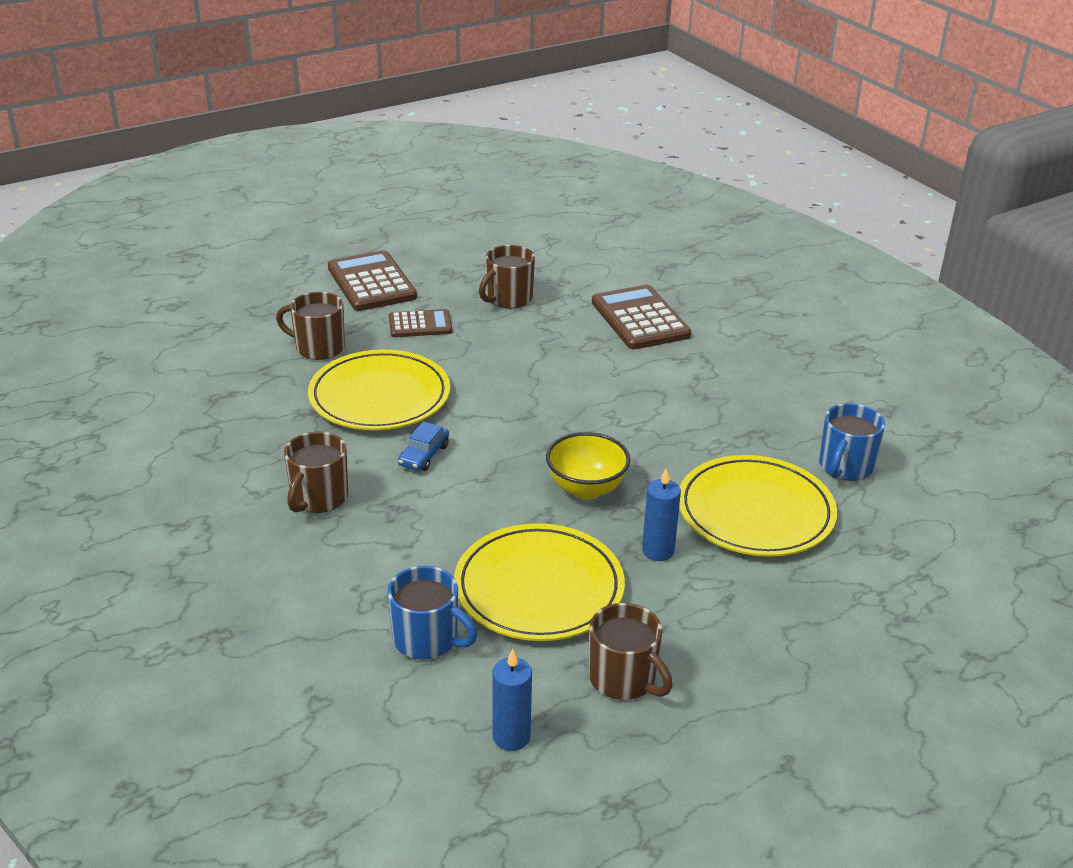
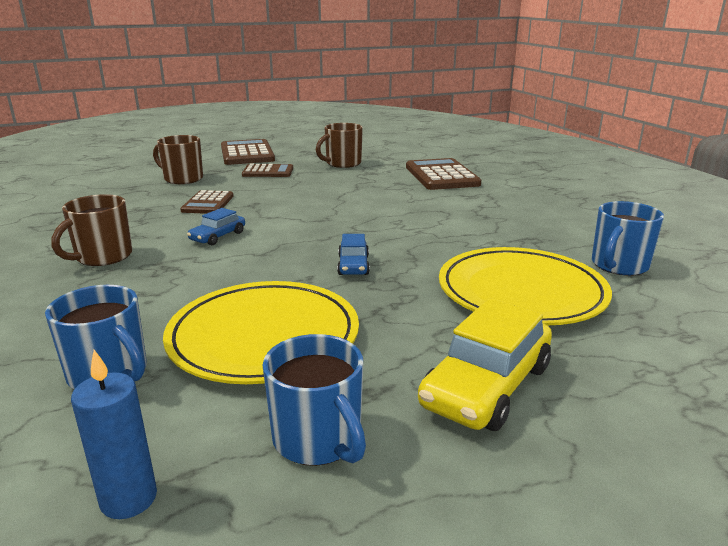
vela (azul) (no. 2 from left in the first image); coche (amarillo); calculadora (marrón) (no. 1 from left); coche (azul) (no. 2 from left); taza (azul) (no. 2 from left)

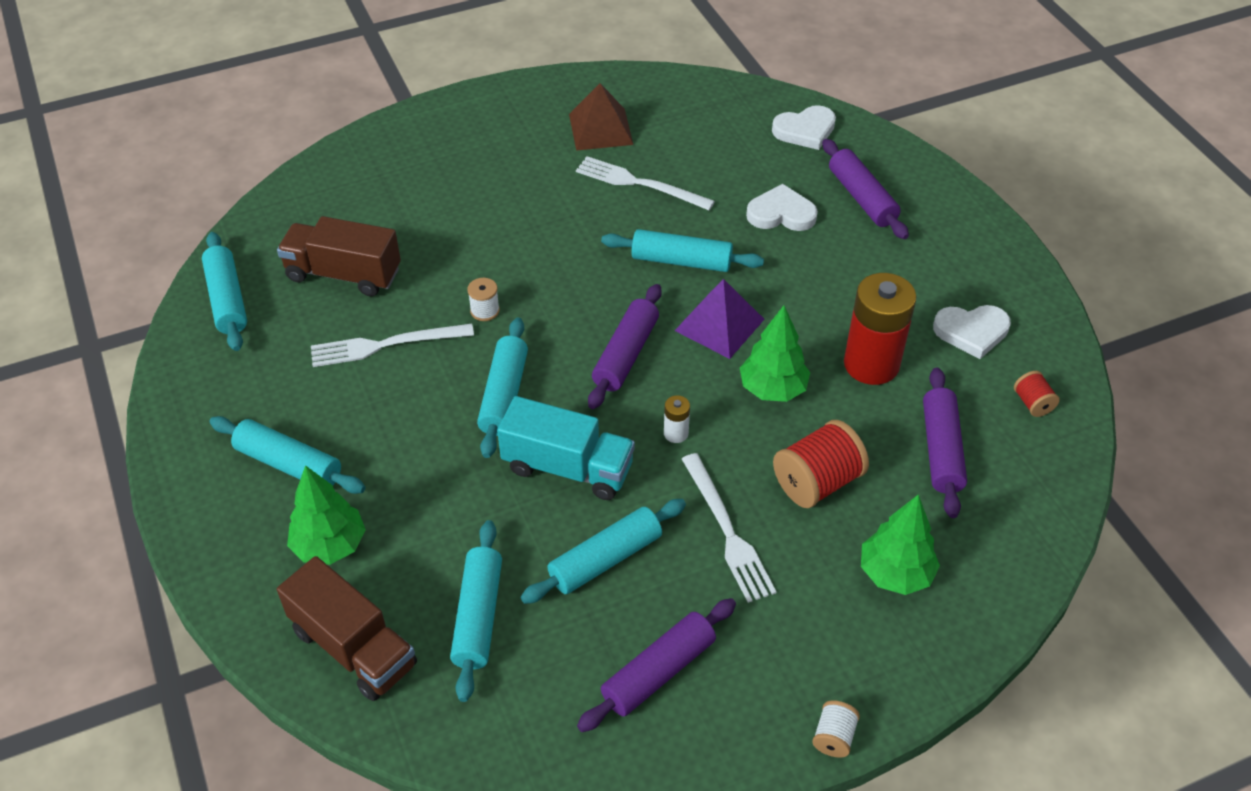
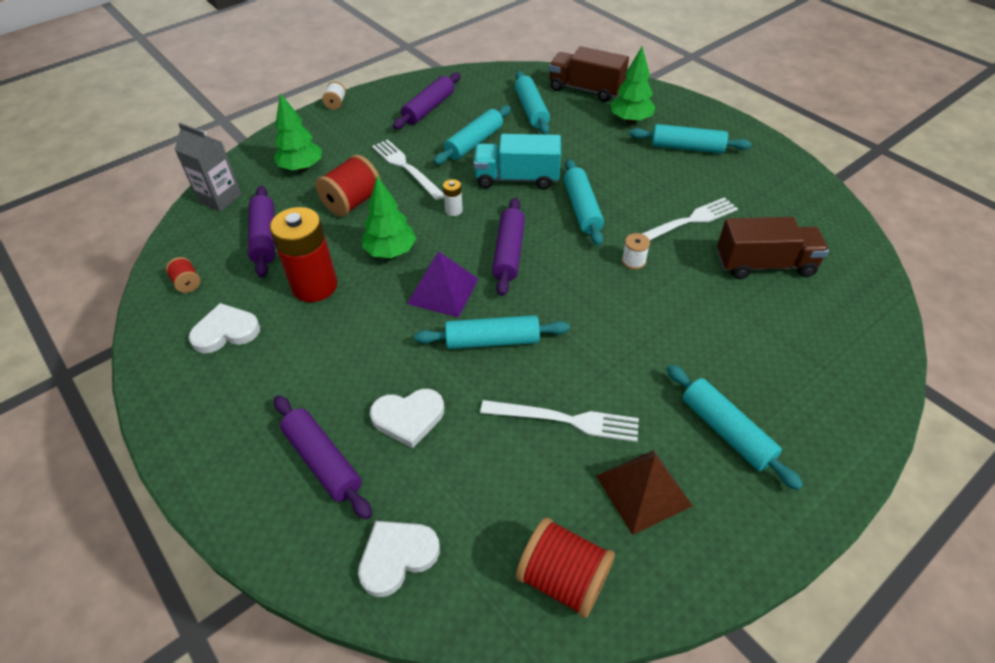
cartón de leche (gris); carrete (rojo) (no. 3 from left); rodillo (turquesa) (no. 6 from left)

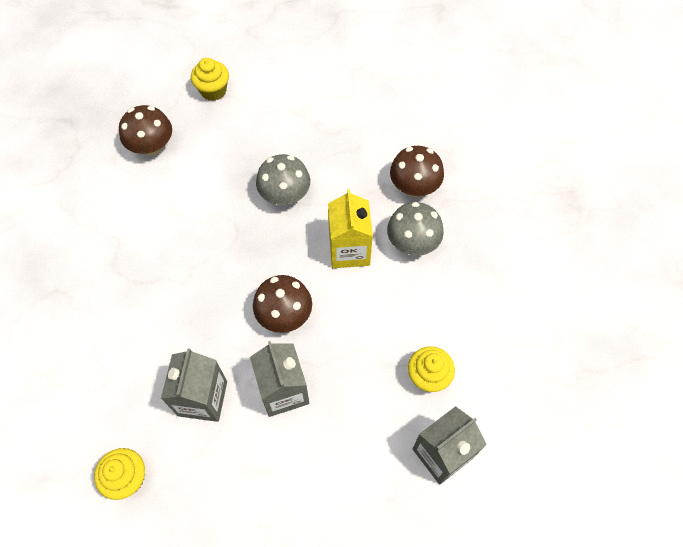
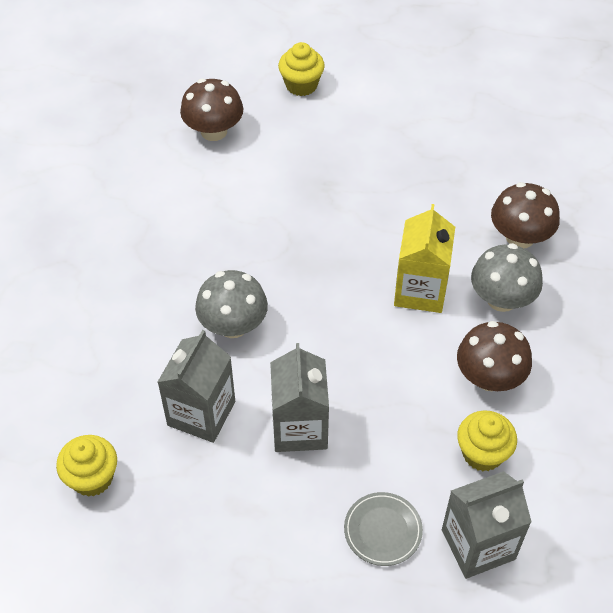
plato (gris); seta (marrón) (no. 2 from left); seta (gris) (no. 1 from left)

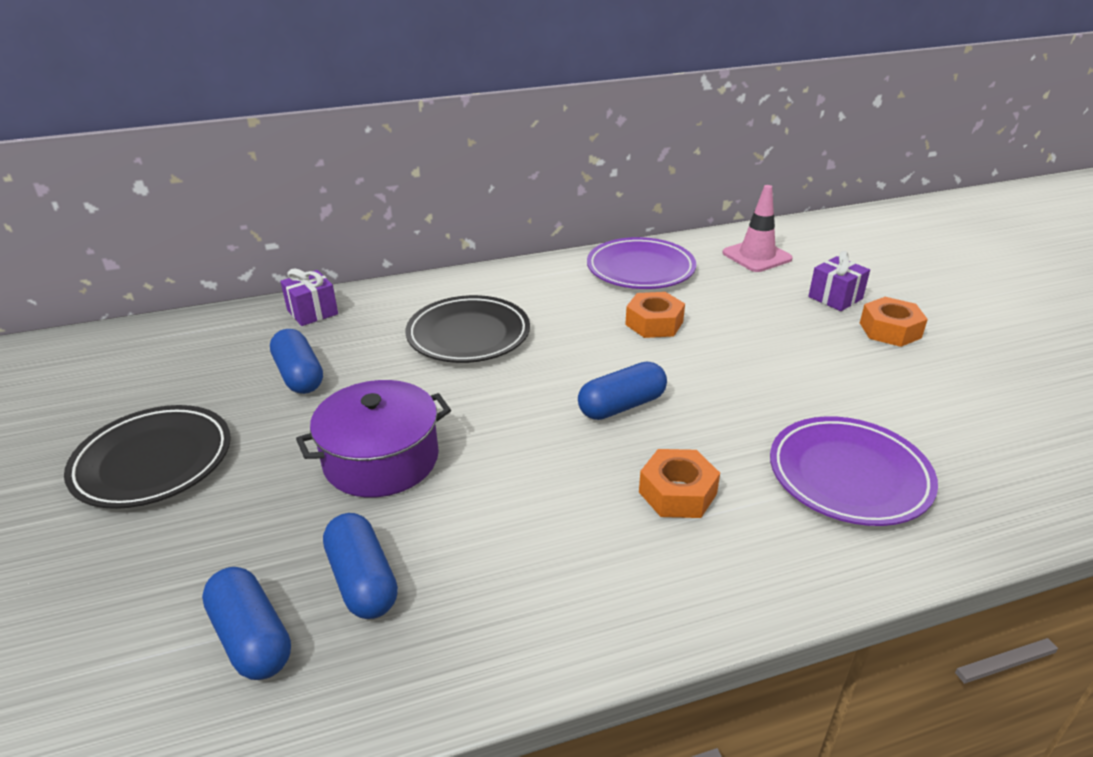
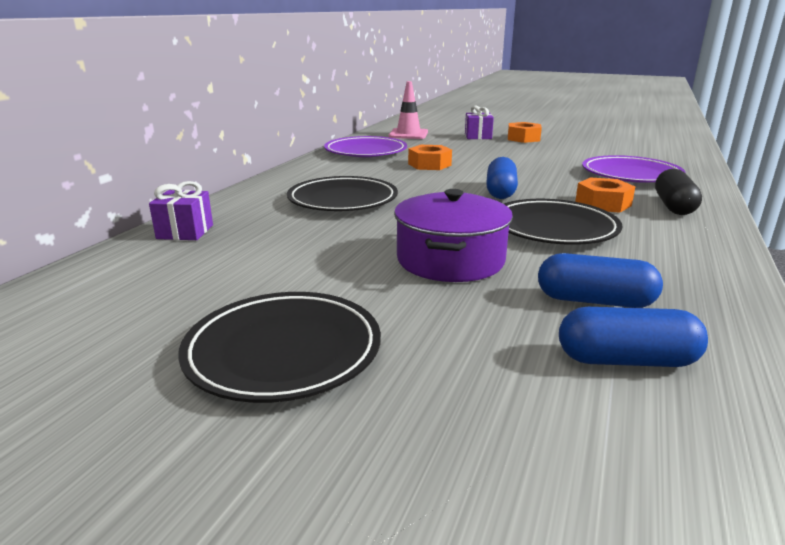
cápsula (azul) (no. 2 from left in the first image); plato (negro) (no. 3 from left); cápsula (negro)

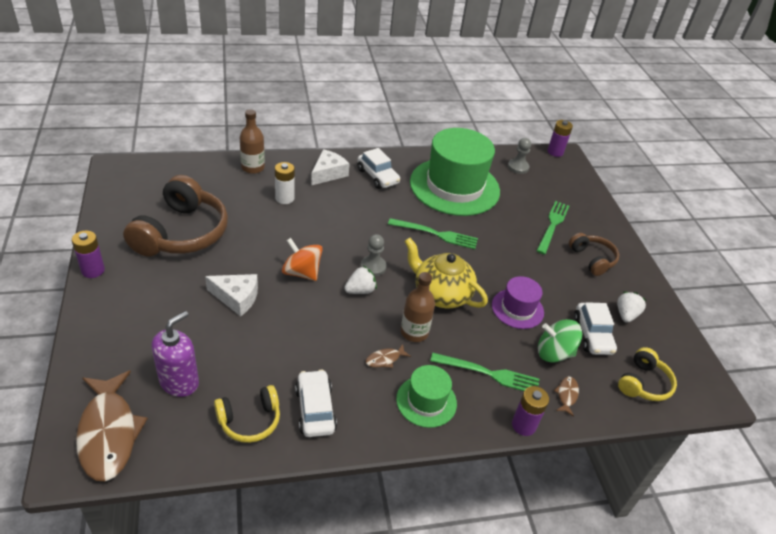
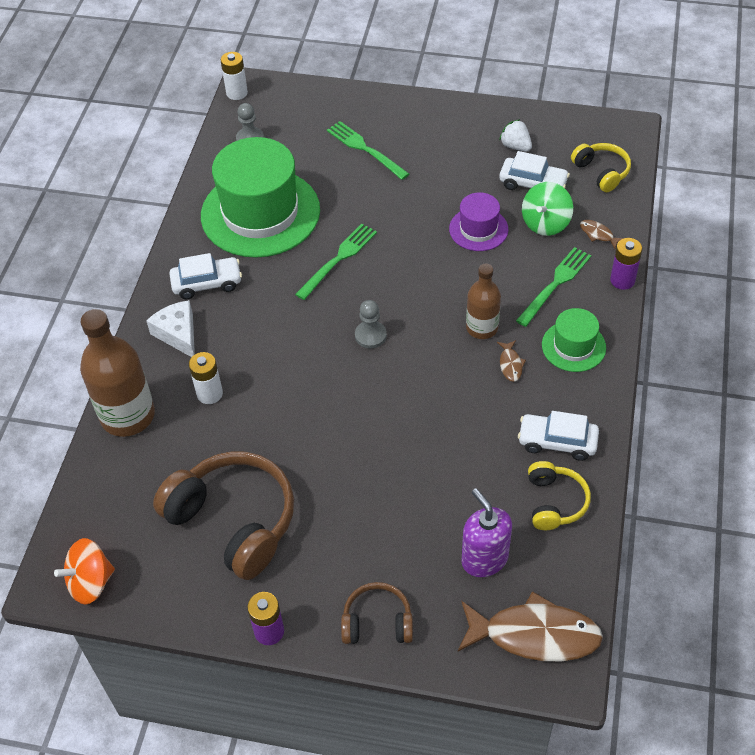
queso (blanco) (no. 1 from left in the first image); fresa (blanco) (no. 1 from left in the first image); tetera (amarillo); peonza (naranja); auriculares (marrón) (no. 2 from left); pila (blanco) (no. 2 from left); botella (marrón) (no. 1 from left)

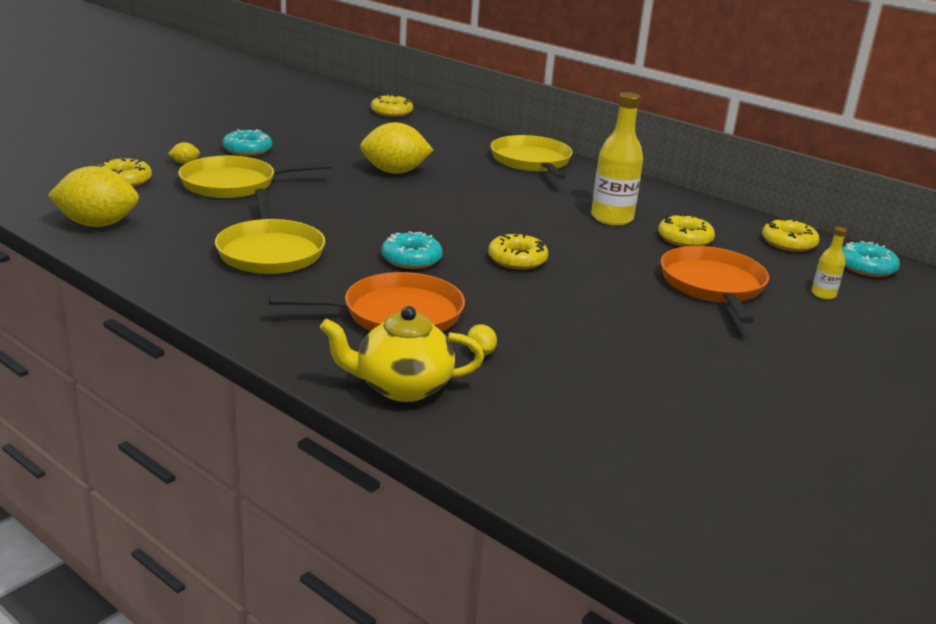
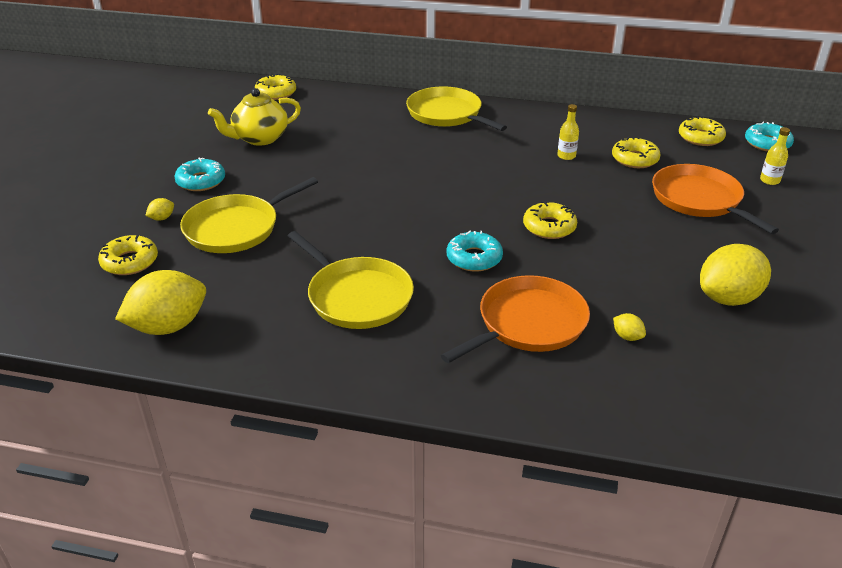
tetera (amarillo); limón (amarillo) (no. 4 from left); botella (amarillo) (no. 1 from left)

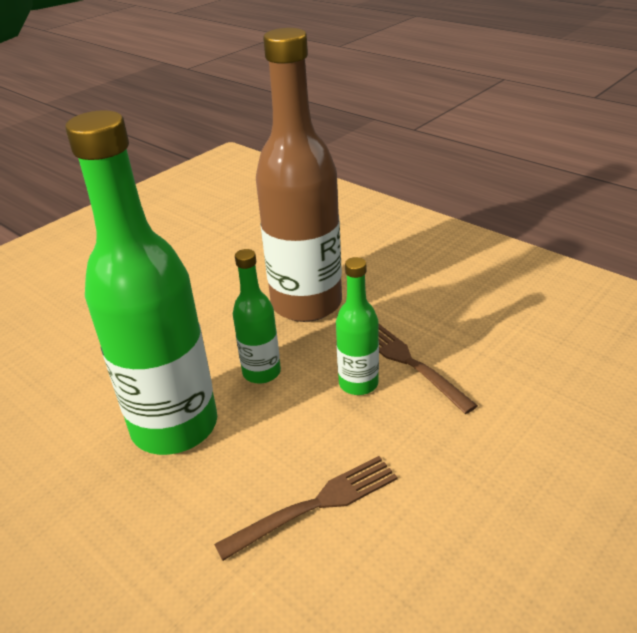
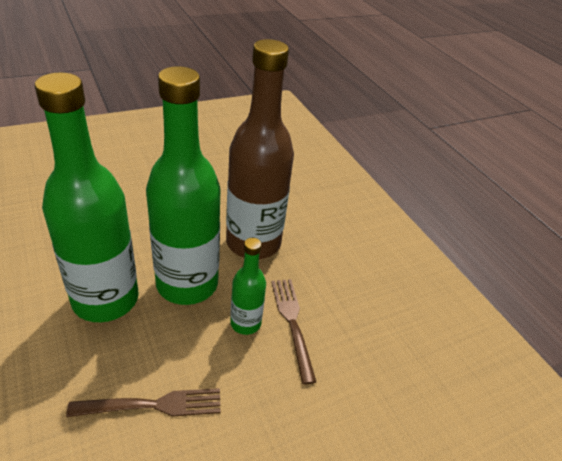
botella (verde) (no. 2 from left)

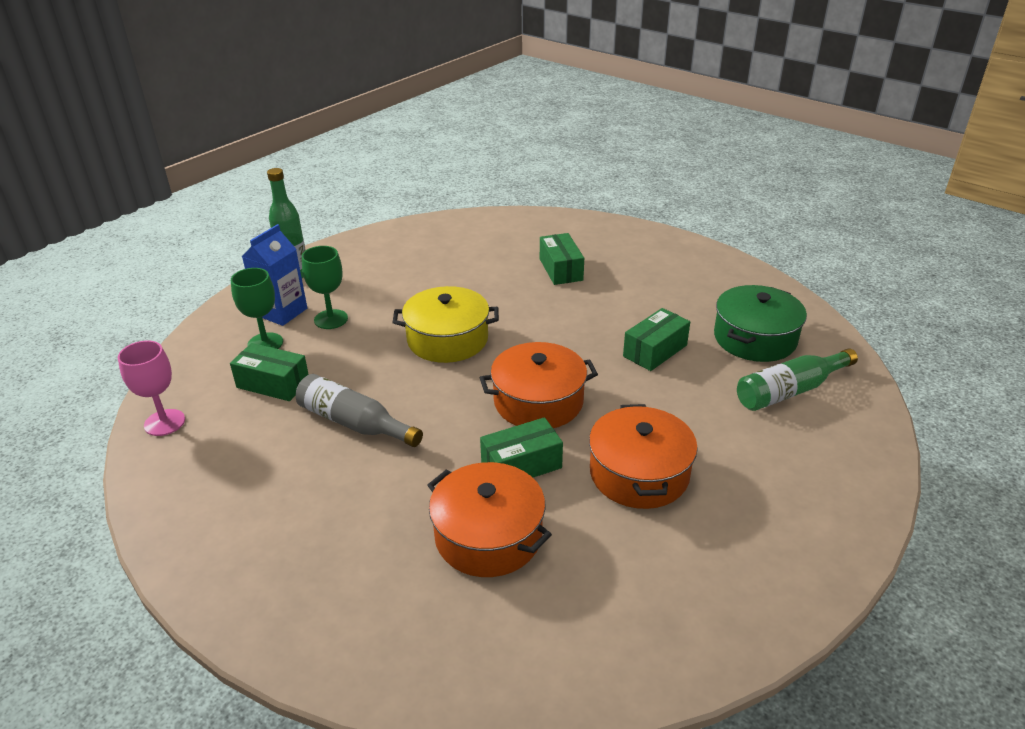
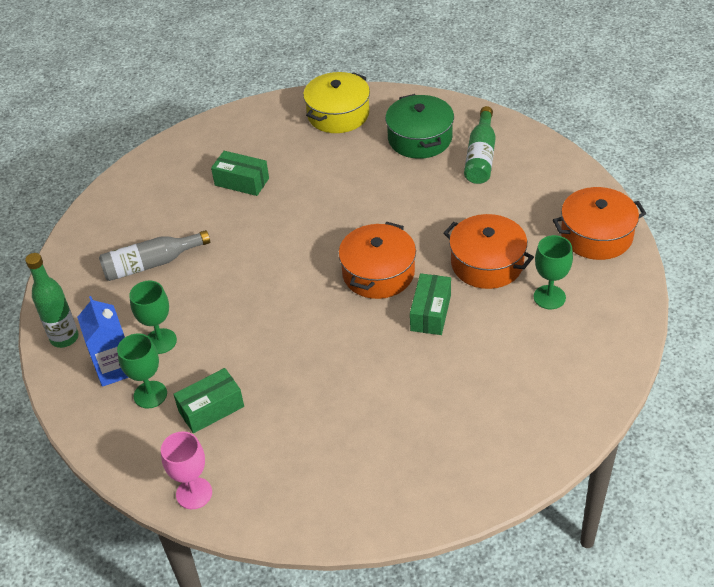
caja (verde) (no. 4 from left in the first image); copa (verde) (no. 3 from left); botella (gris); olla (amarillo); olla (naranja) (no. 3 from left)

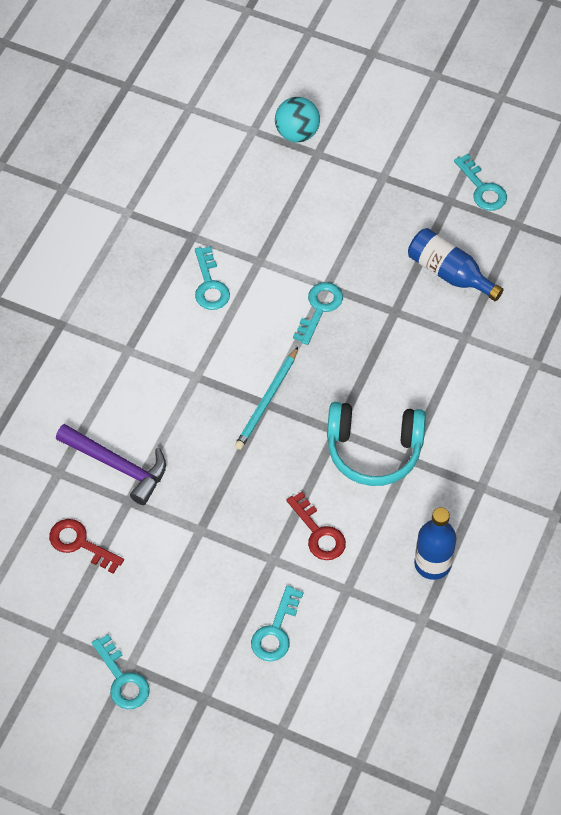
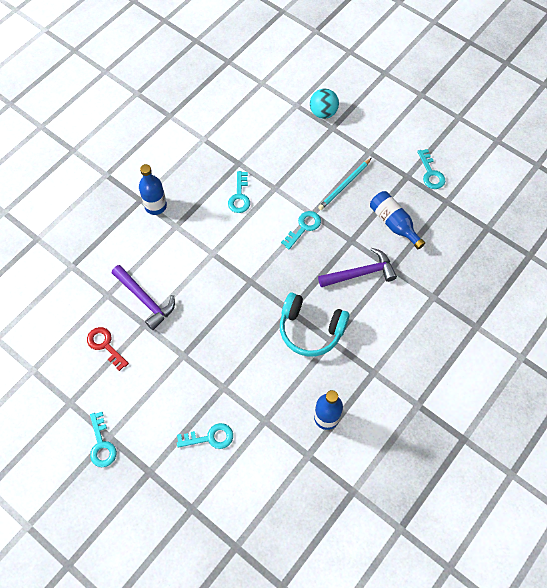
llave (rojo) (no. 2 from left in the first image); botella (azul) (no. 1 from left); martillo (morado) (no. 2 from left); lápiz (turquesa); llave (turquesa) (no. 2 from left)

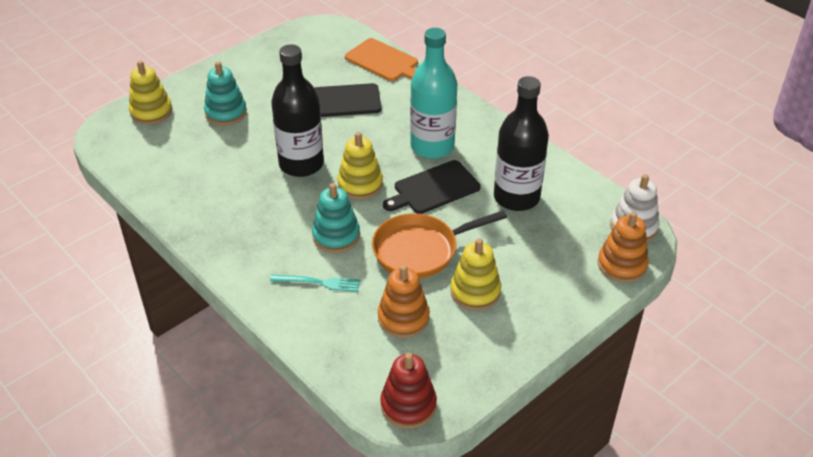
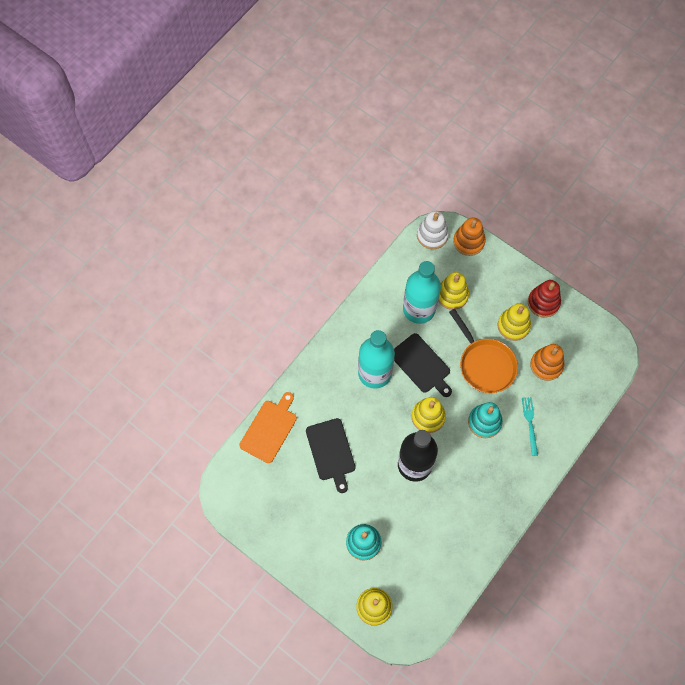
juguete apilable (amarillo) (no. 3 from left); juguete apilable (rojo); botella (turquesa) (no. 2 from left)

